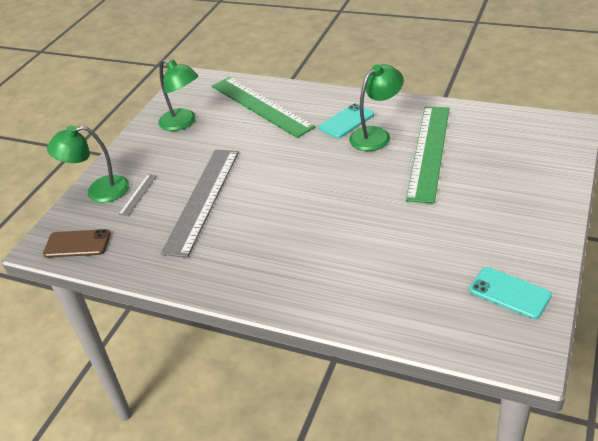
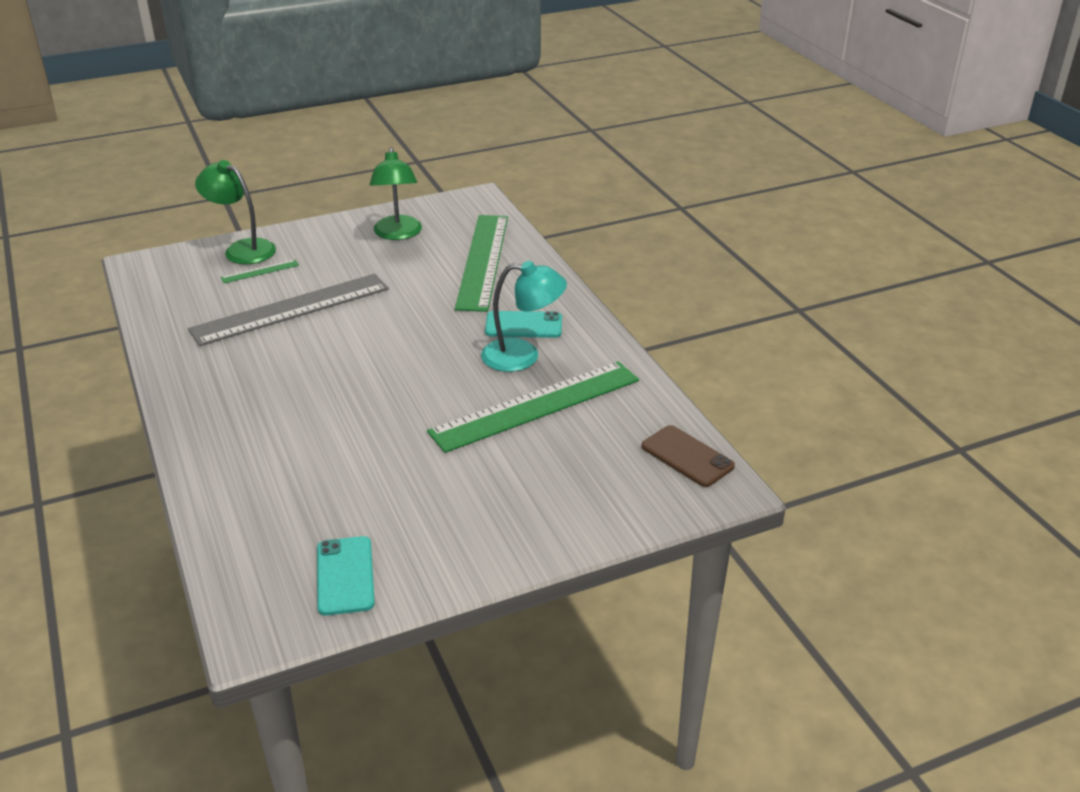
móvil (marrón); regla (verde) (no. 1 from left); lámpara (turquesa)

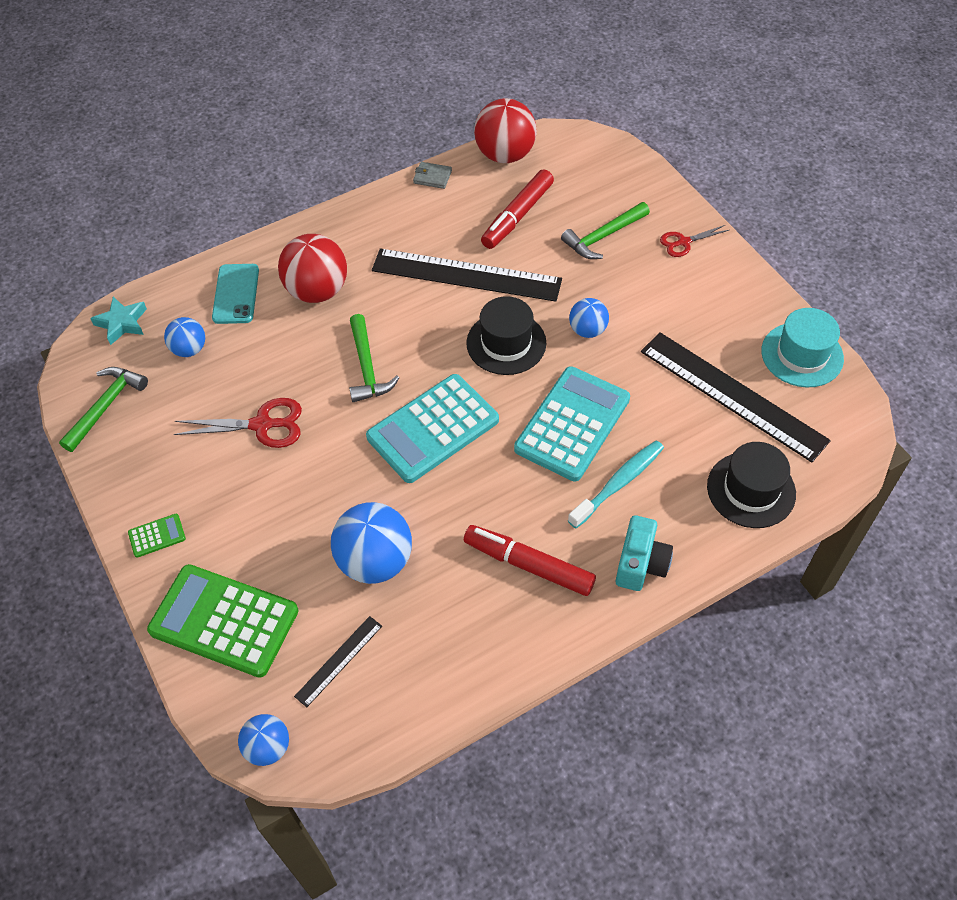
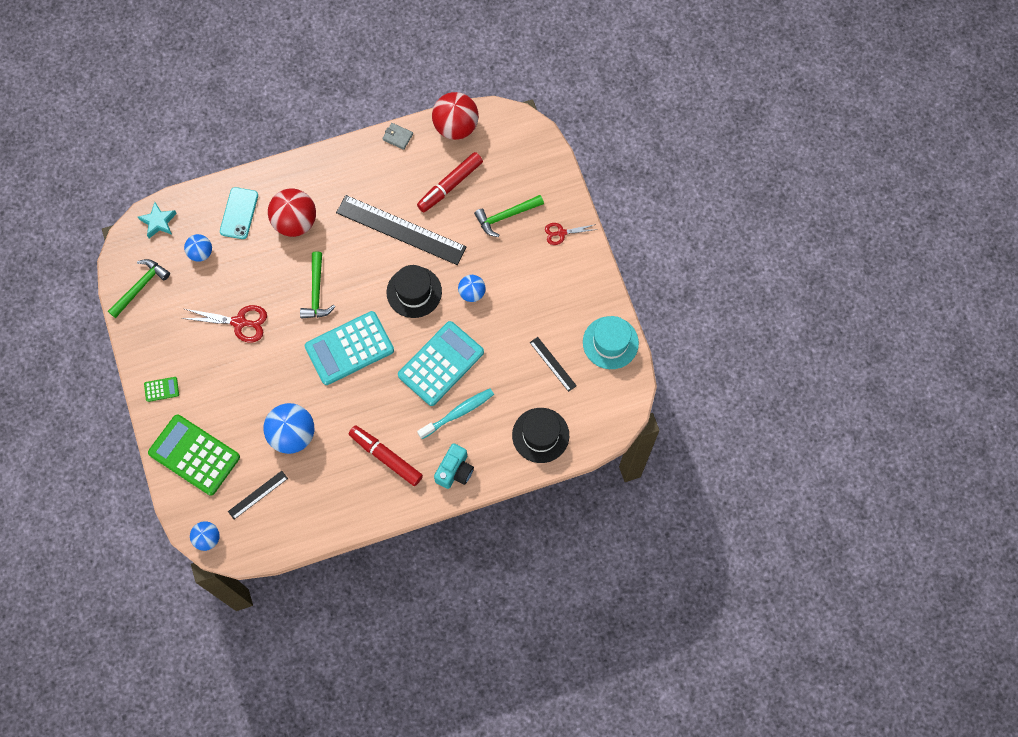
regla (negro) (no. 3 from left)

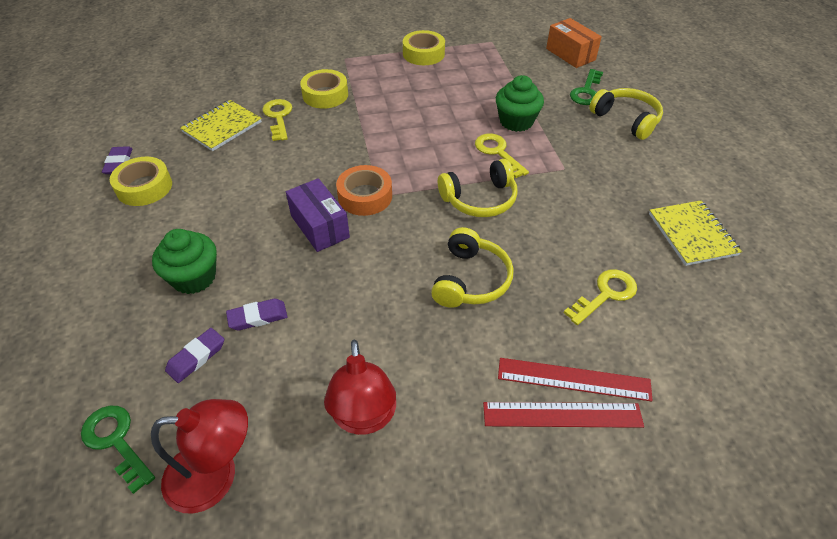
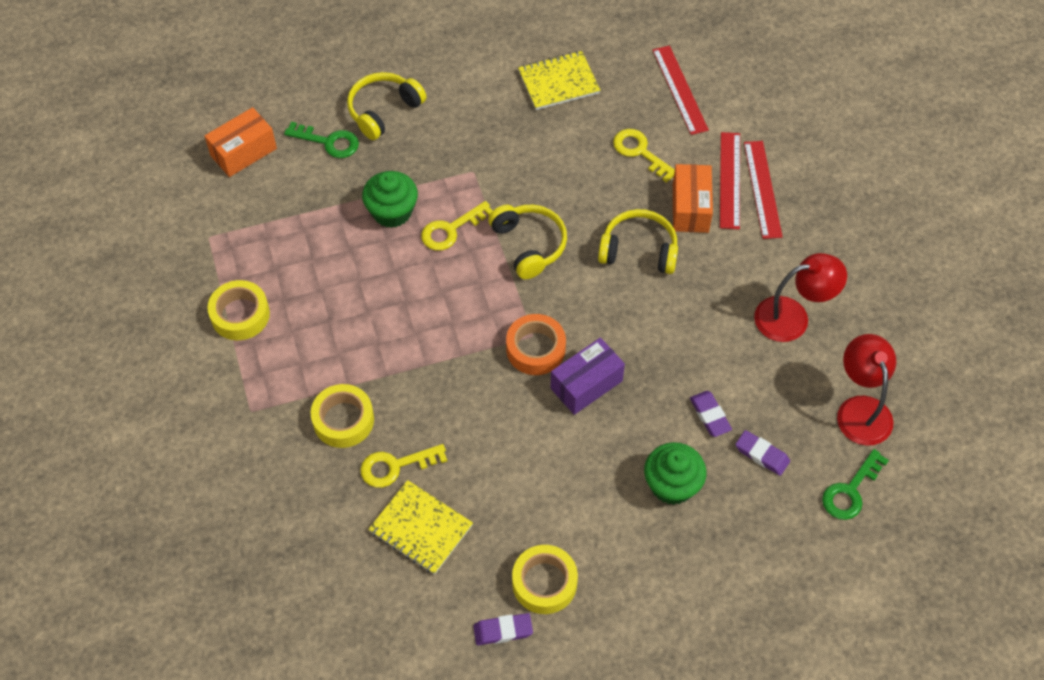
regla (rojo) (no. 1 from left); caja (naranja) (no. 2 from left)

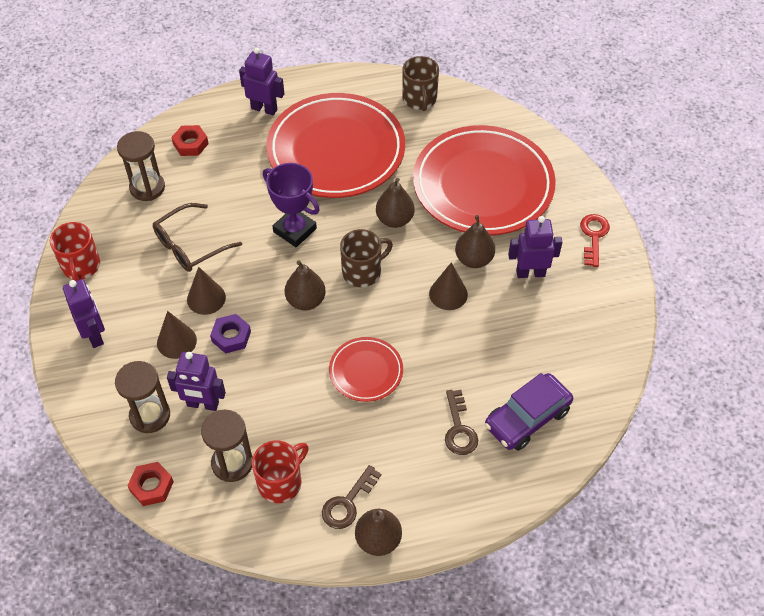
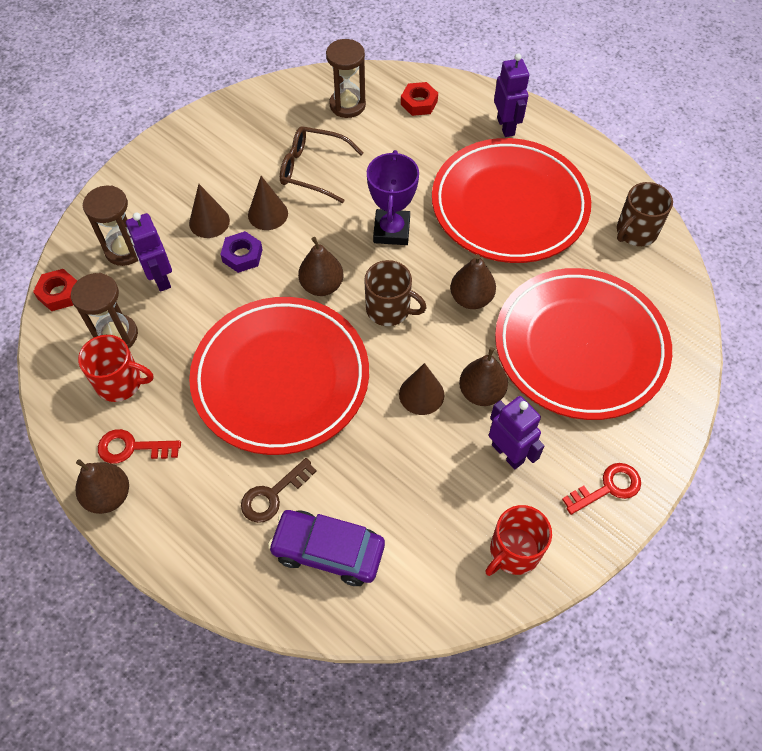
robot (morado) (no. 1 from left in the first image); taza (rojo) (no. 2 from left); llave (rojo) (no. 1 from left); plato (rojo) (no. 1 from left)

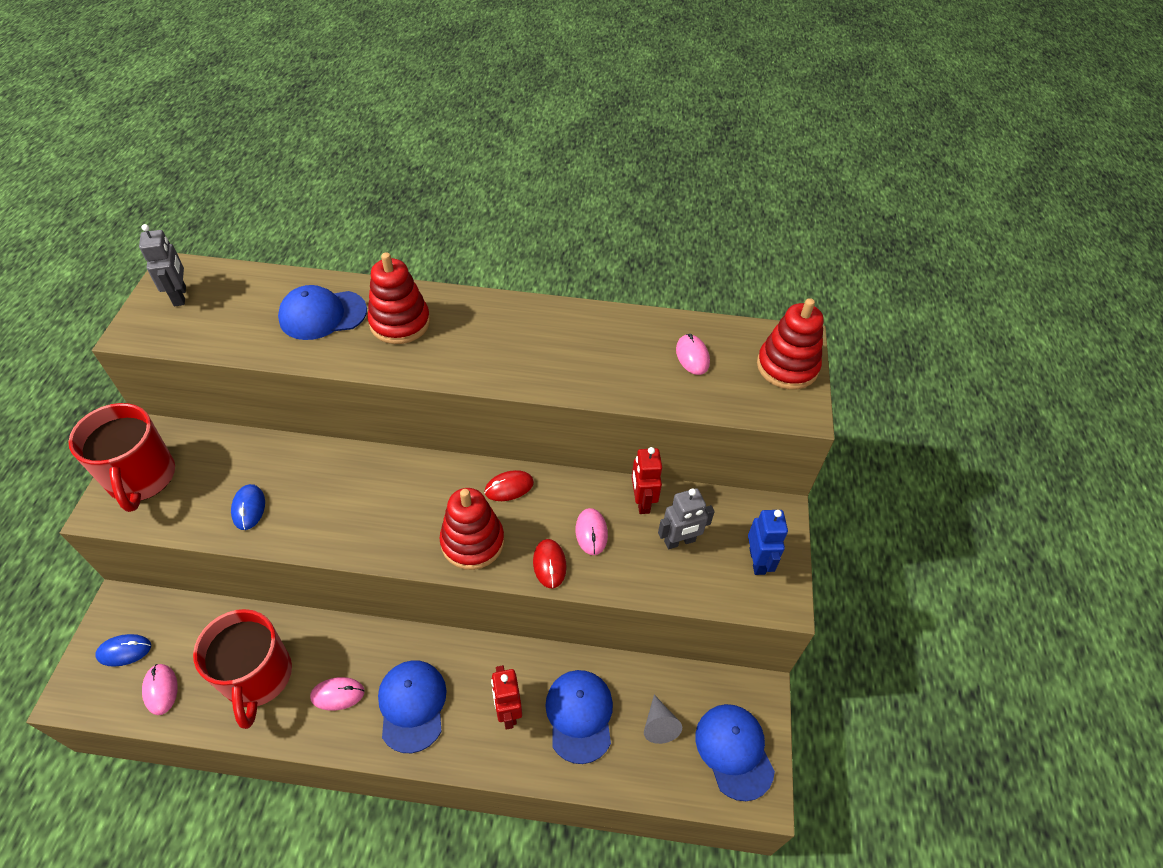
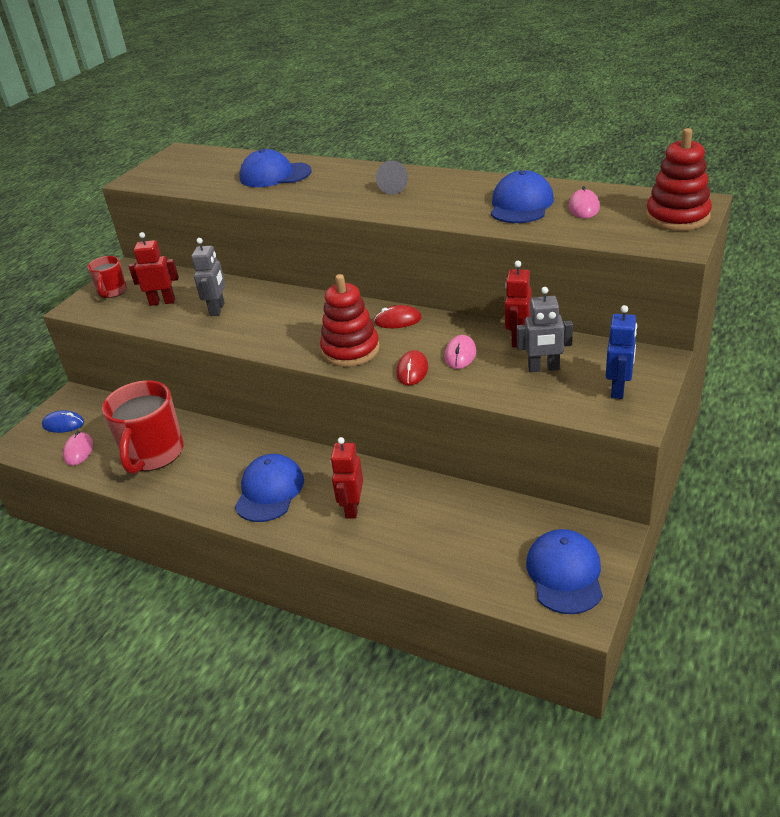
ratón (azul) (no. 2 from left in the first image); ratón (rosa) (no. 2 from left in the first image); juguete apilable (rojo) (no. 1 from left in the first image); robot (rojo) (no. 1 from left); robot (gris) (no. 1 from left); gorra (azul) (no. 3 from left); cono (gris); taza (rojo) (no. 1 from left)

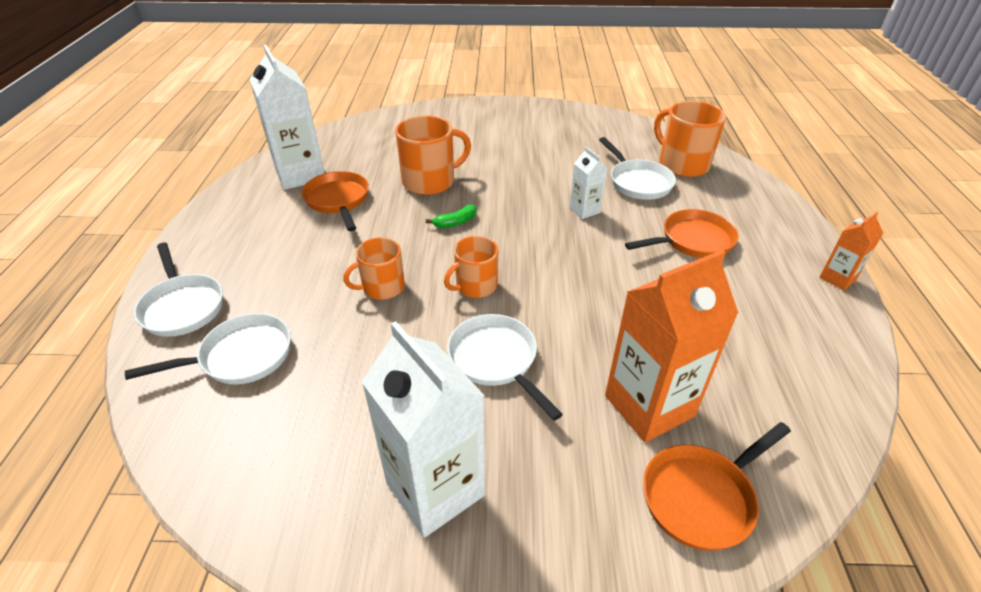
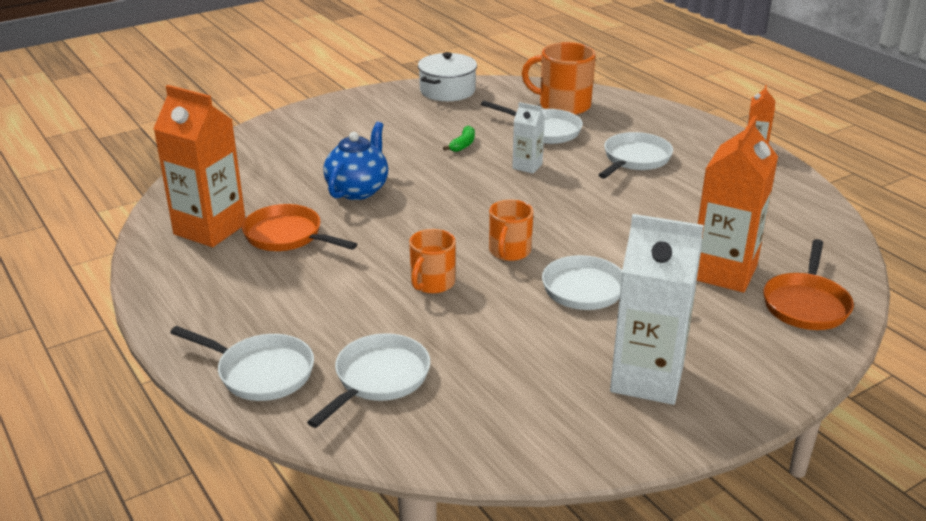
olla (blanco); plátano (verde); tetera (azul); cartón de leche (naranja) (no. 1 from left); sartén (blanco) (no. 5 from left)

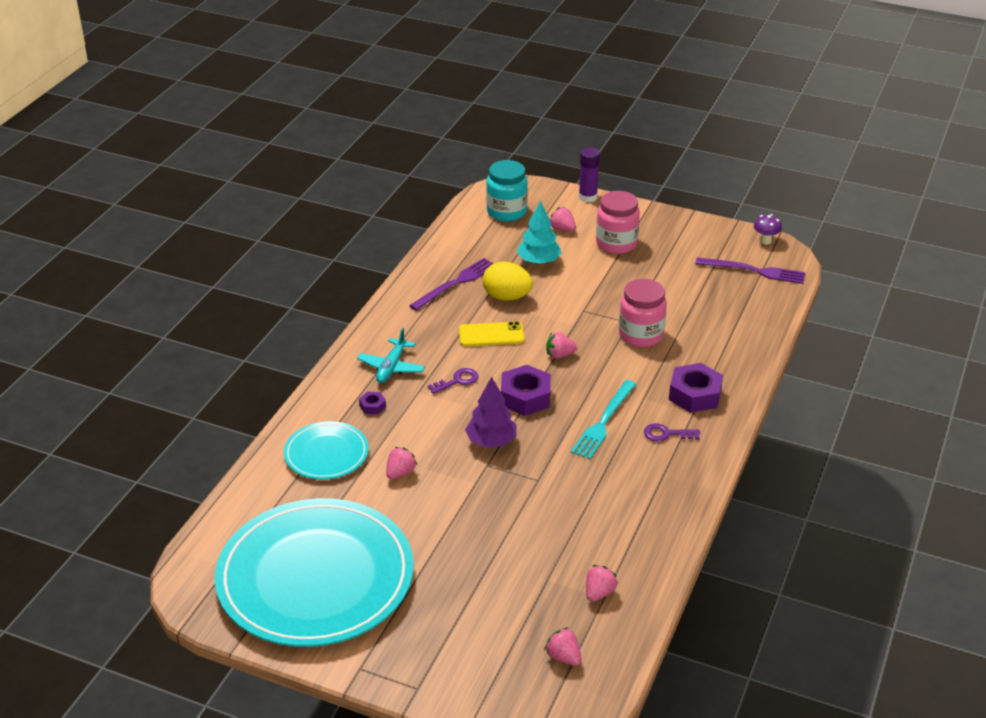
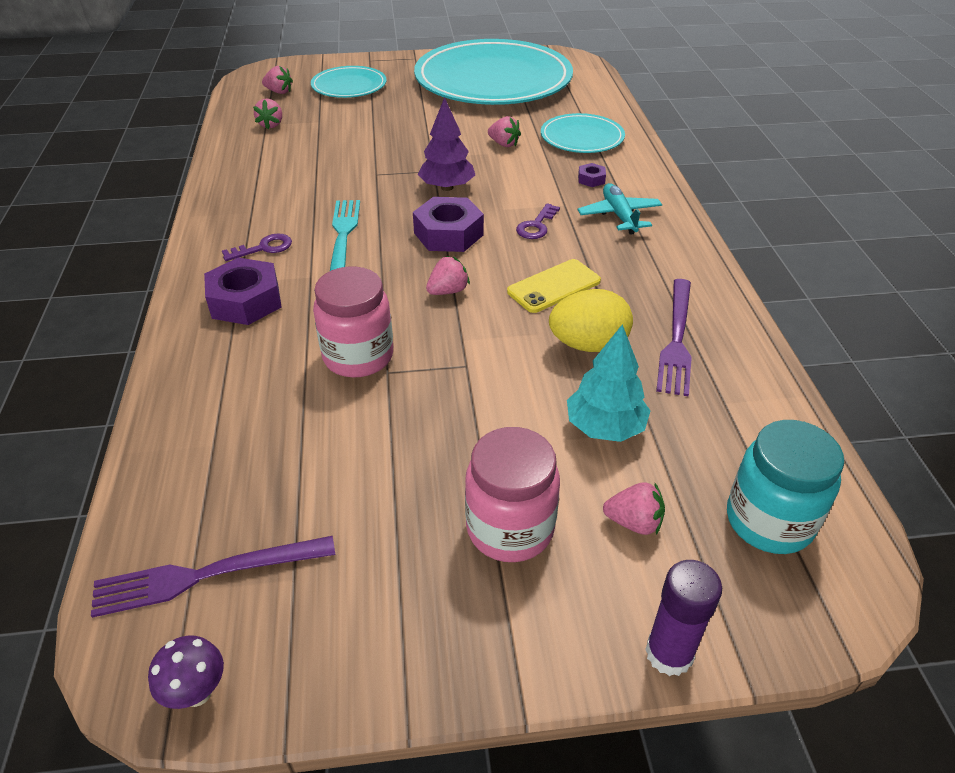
plato (turquesa) (no. 1 from left); fresa (rosa) (no. 4 from left)

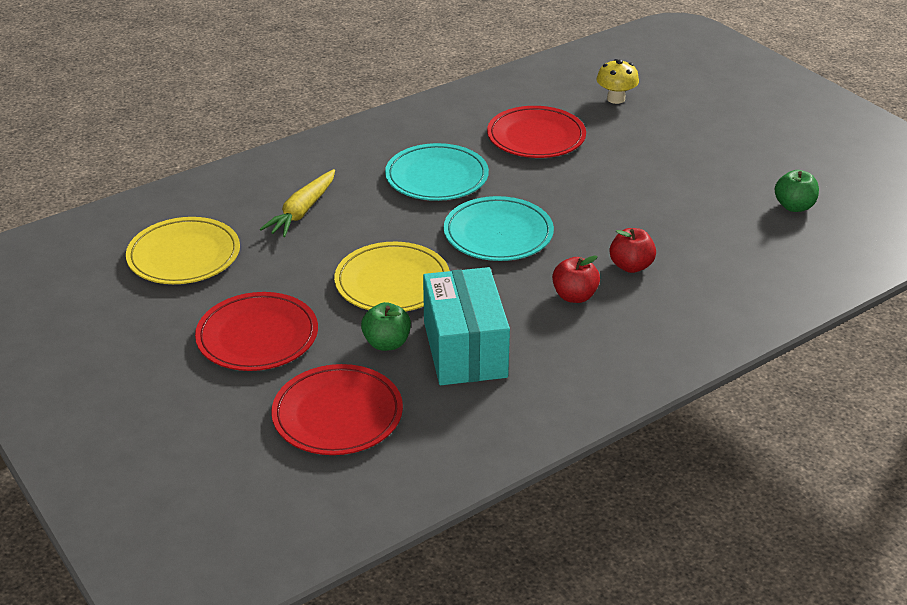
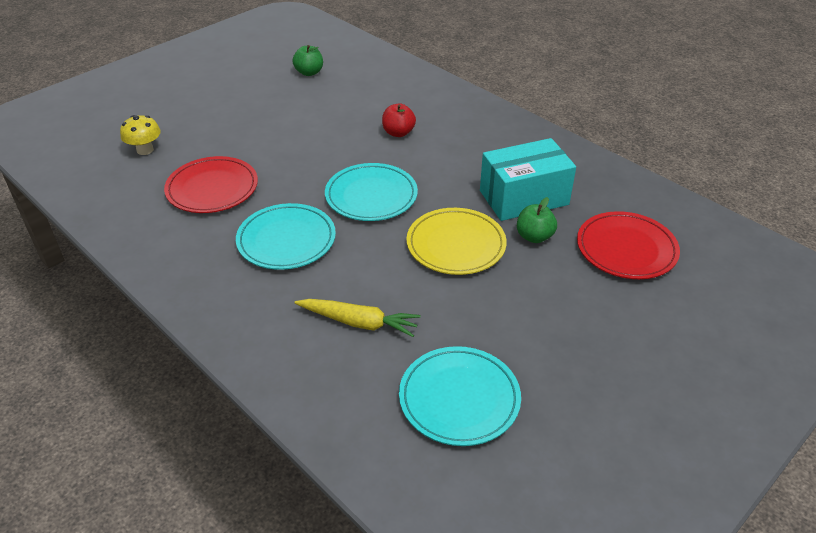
plato (rojo) (no. 1 from left in the first image); manzana (rojo) (no. 1 from left in the first image); plato (turquesa) (no. 3 from left)

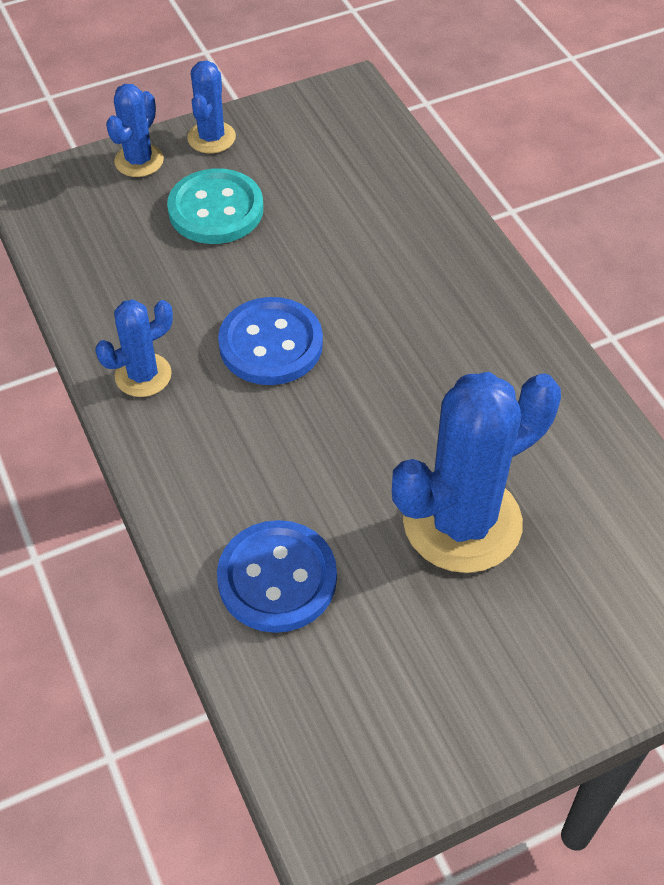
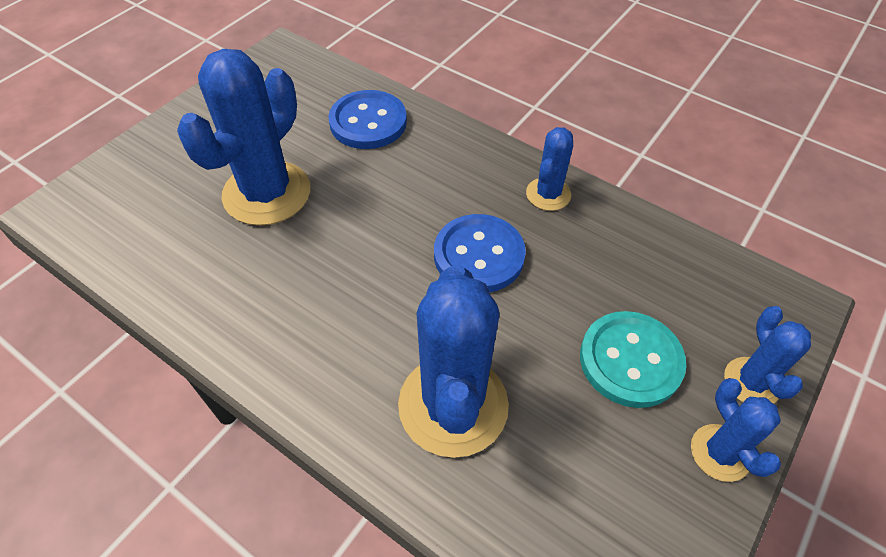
cactus (azul) (no. 2 from left)

